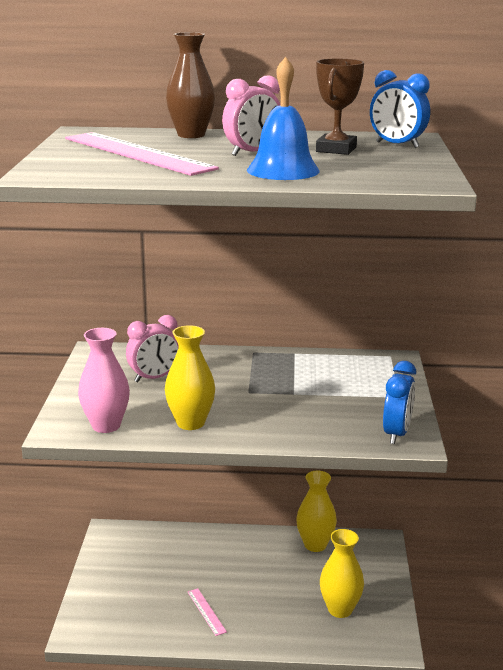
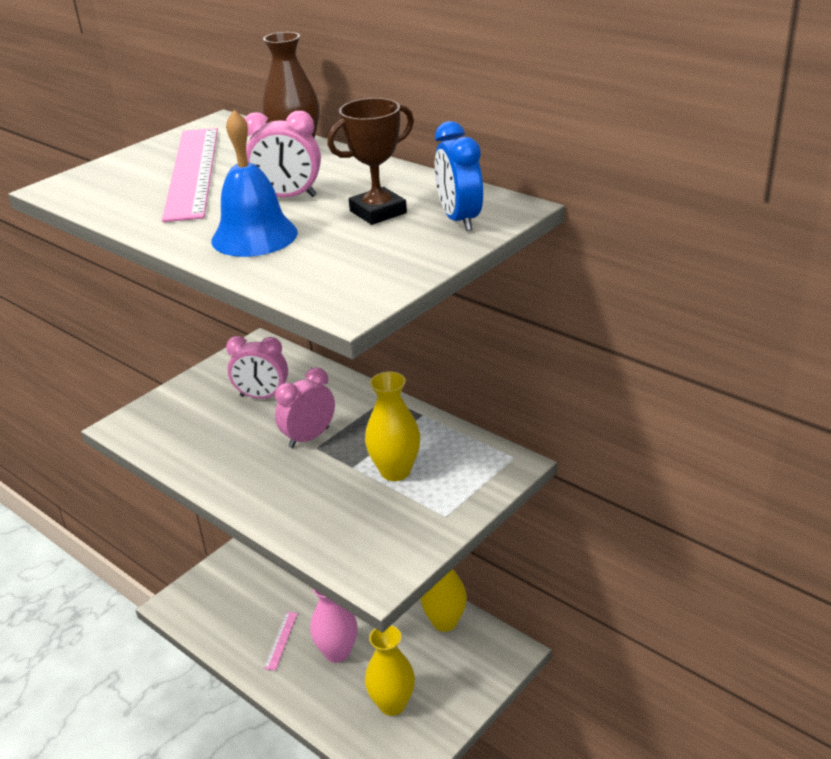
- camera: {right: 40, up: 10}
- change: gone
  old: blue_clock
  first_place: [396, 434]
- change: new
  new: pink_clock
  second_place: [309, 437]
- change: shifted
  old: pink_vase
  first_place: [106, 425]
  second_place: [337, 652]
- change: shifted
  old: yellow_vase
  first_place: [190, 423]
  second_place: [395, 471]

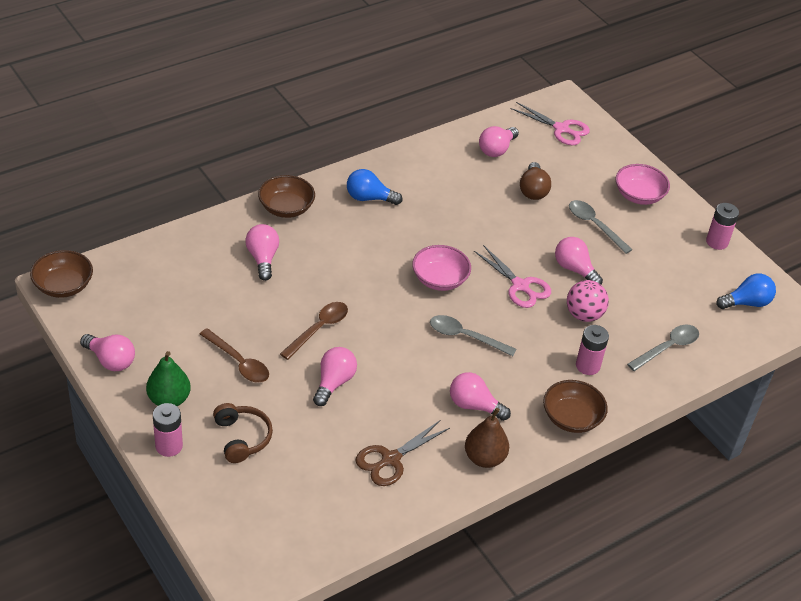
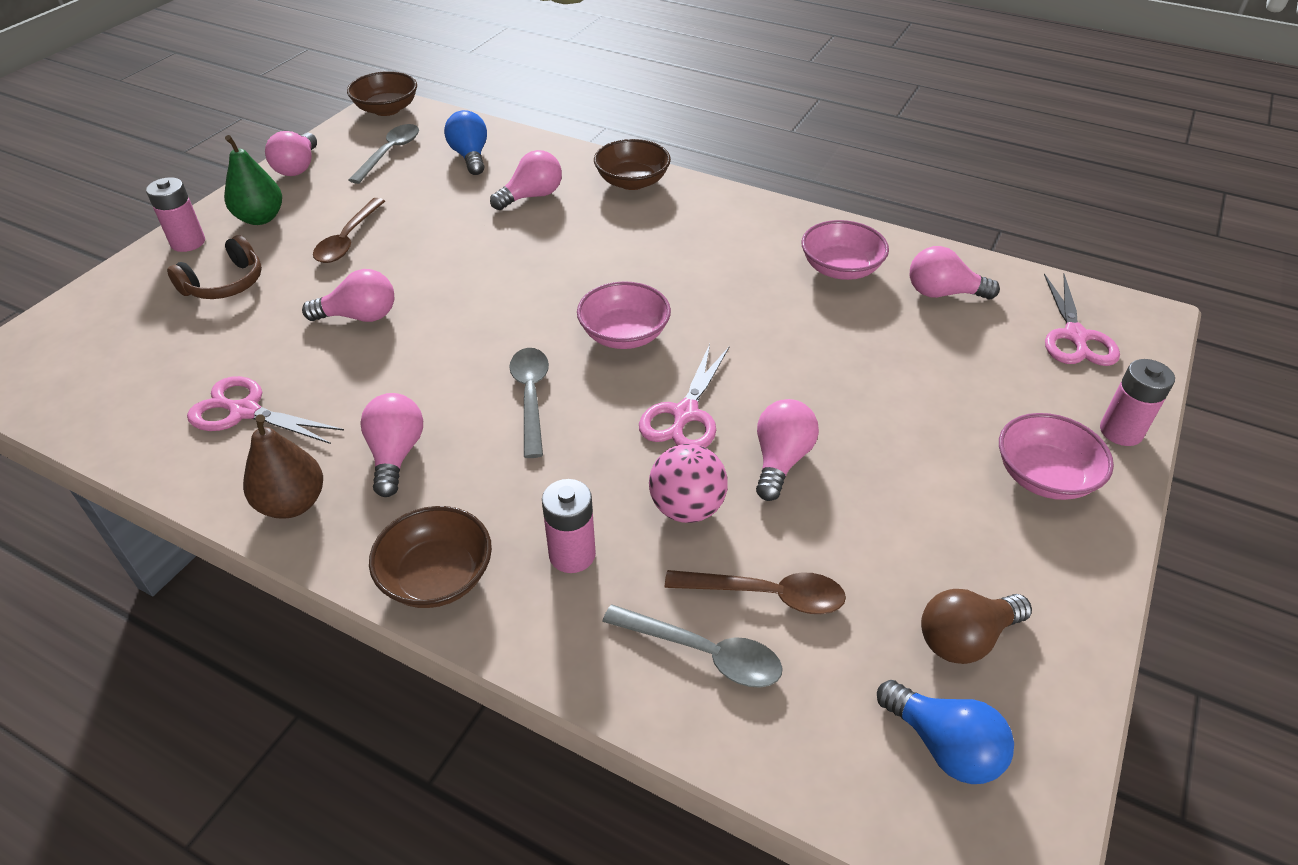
- camera: {right: 65, up: 0}
- change: new
  new: pink_bowl
  second_place: [840, 269]
- change: shifted
  old: brown_spoon
  first_place: [319, 329]
  second_place: [767, 595]
- change: shifted
  old: blue_light_bulb
  first_place: [369, 198]
  second_place: [470, 156]
- change: shifted
  old: brown_light_bulb
  first_place: [533, 190]
  second_place: [965, 638]
- change: shifted
  old: grey_spoon
  first_place: [594, 225]
  second_place: [390, 153]
- change: shifted
  old: pink_battery
  first_place: [717, 242]
  second_place: [1121, 431]
- change: repainted
  old: brown_scissors
  new: pink_scissors
  first_place: [391, 459]
  second_place: [245, 411]

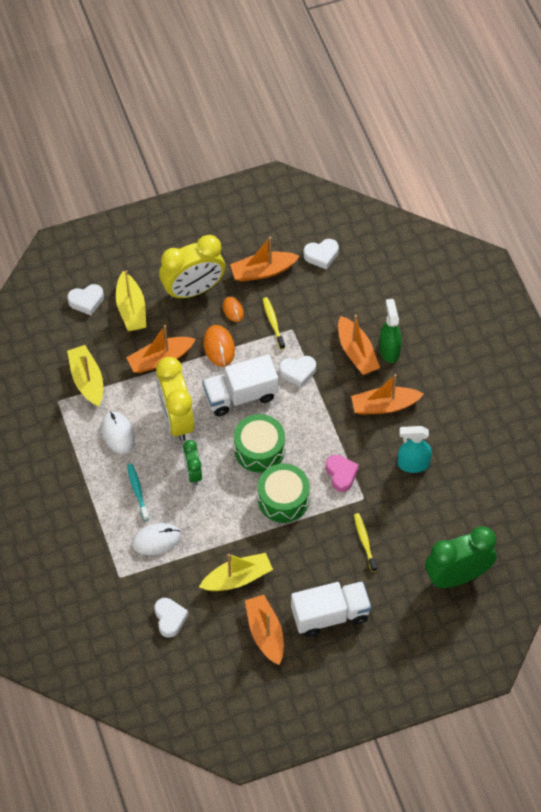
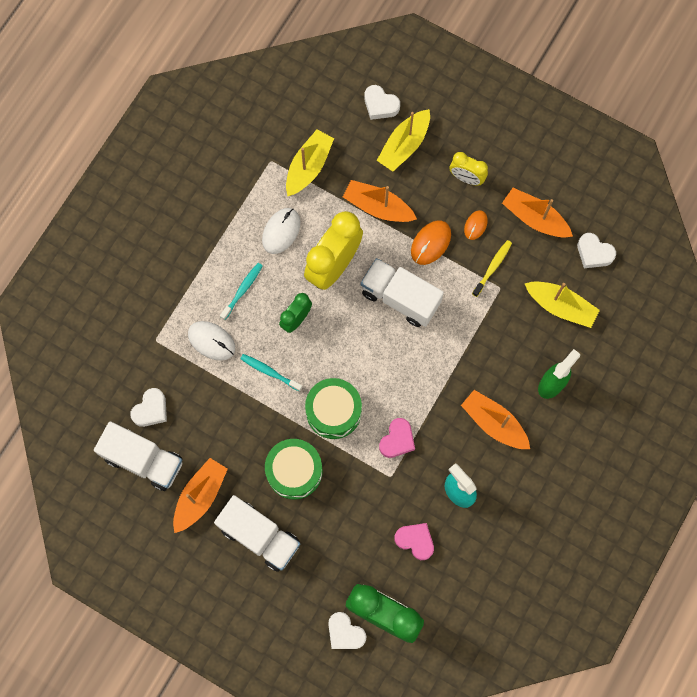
- camera: {right: 50, up: 15}
- change: gone
  old: orange_boat
  first_place: [356, 352]
- change: gone
  old: yellow_toothbrush
  first_place: [364, 542]
- change: new
  new: white_truck
  second_place: [143, 460]
- change: new
  new: turquoise_toothbrush
  second_place: [270, 372]
- change: new
  new: pink_heart
  second_place: [415, 541]
- change: shifted
  old: yellow_boat
  first_place: [237, 578]
  second_place: [560, 306]
- change: shifted
  old: green_drum
  first_place: [259, 449]
  second_place: [294, 471]
- change: shifted
  old: white_heart
  first_place: [298, 372]
  second_place: [345, 633]
- change: scaled
  old: yellow_clock
  first_place: [193, 289]
  second_place: [466, 178]
  factor: 0.53

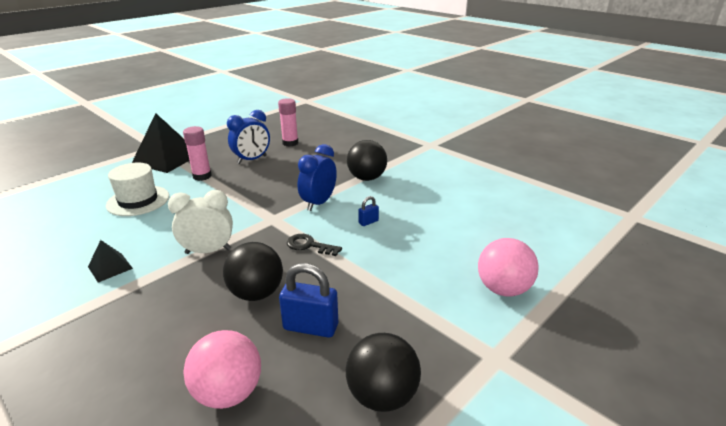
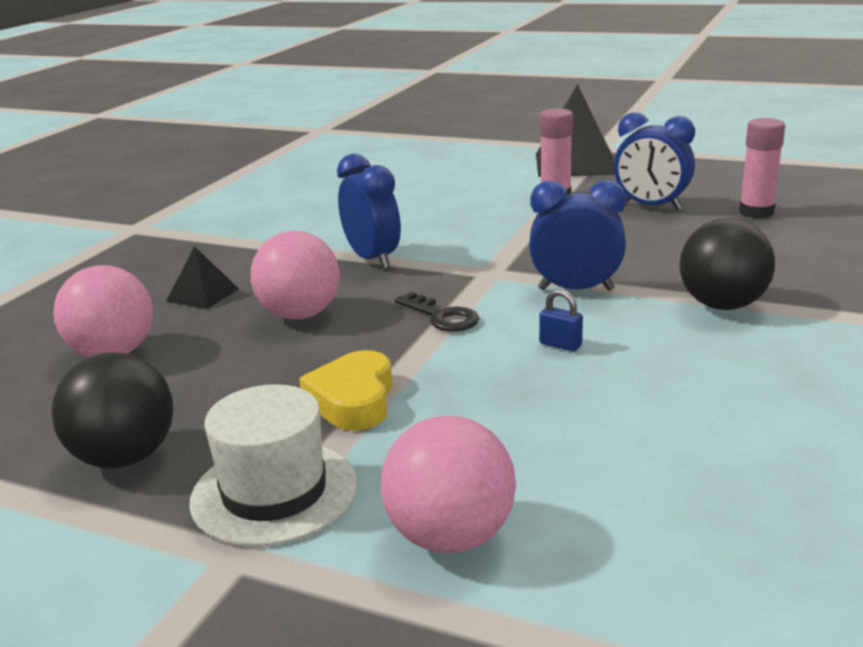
- camera: {right: 70, up: -5}
- change: gone
  old: blue_padlock
  first_place: [311, 327]
- change: new
  new: yellow_heart
  second_place: [353, 400]
- change: shifted
  old: black_pyramid
  first_place: [110, 267]
  second_place: [202, 294]
- change: shifted
  old: white_hat
  first_place: [138, 201]
  second_place: [274, 492]
- change: repainted
  old: white_clock
  new: blue_clock
  first_place: [208, 251]
  second_place: [372, 259]
- change: repainted
  old: black_ball
  new: pink_ball
  first_place: [256, 293]
  second_place: [300, 315]
- change: rotated
  old: black_key
  first_place: [309, 245]
  second_place: [441, 316]
  degrees: 135

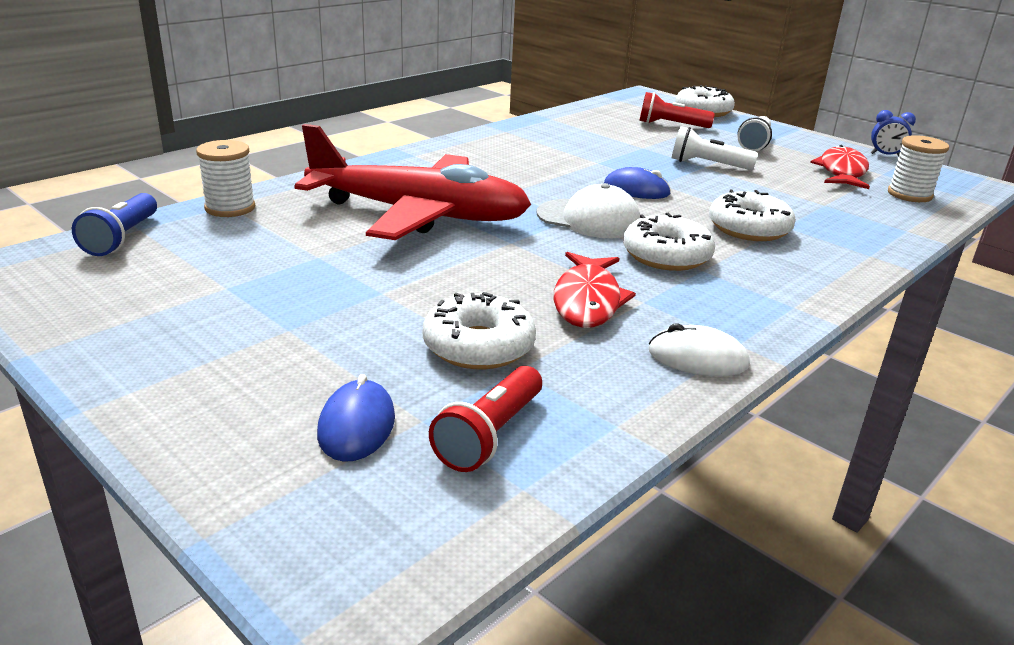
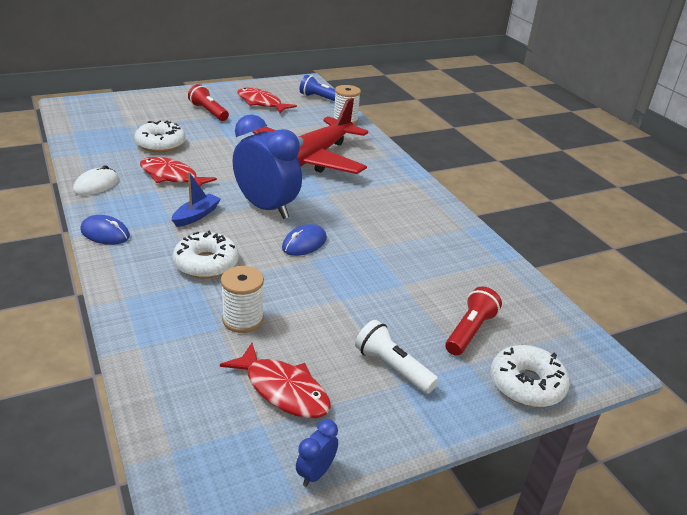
- camera: {right: 110, up: 5}
- change: gone
  old: white_flashlight
  first_place: [707, 165]
- change: new
  new: red_fish
  second_place: [261, 103]
- change: shifted
  old: blue_mouse
  first_place: [356, 425]
  second_place: [105, 233]
- change: shifted
  old: red_flashlight
  first_place: [489, 435]
  second_place: [208, 112]
- change: shifted
  old: white_spool
  first_place: [909, 195]
  second_place: [243, 320]
- change: swapped
  old: white_cap
  new: blue_clock
  first_place: [589, 219]
  second_place: [266, 208]
- change: swapped
  old: white_donut
  new: blue_boat
  first_place: [666, 256]
  second_place: [196, 215]

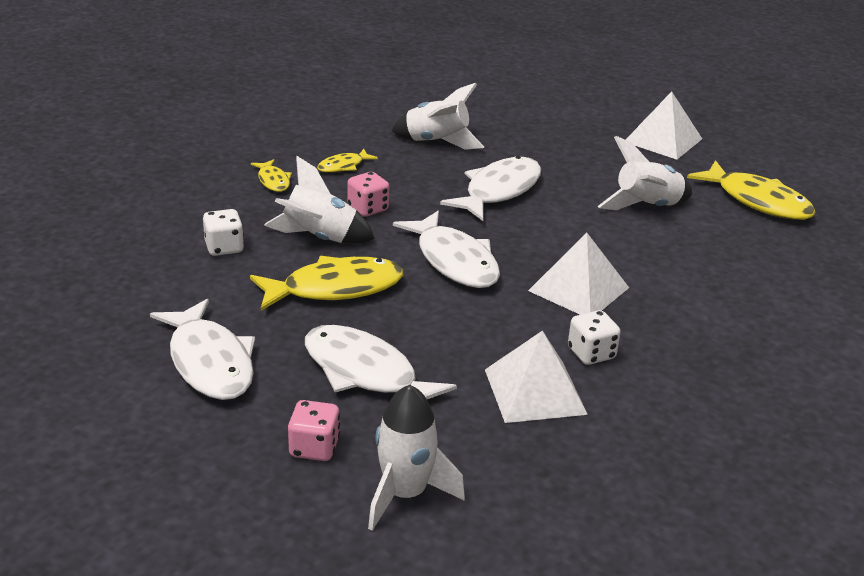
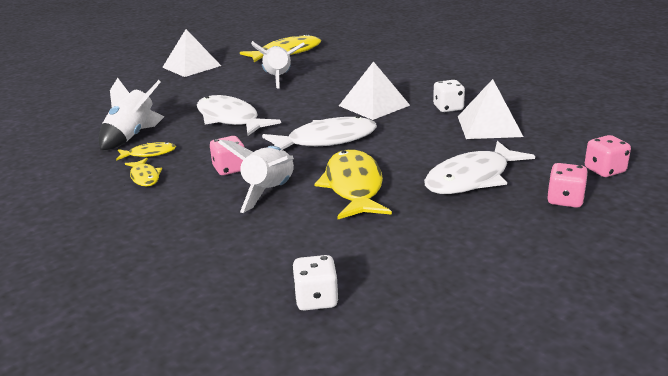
- camera: {right: -75, up: -5}
- change: gone
  old: white_fish
  first_place: [210, 362]
- change: shifted
  old: white_dice
  first_place: [224, 248]
  second_place: [316, 299]
- change: shifted
  old: yellow_fish
  first_place: [273, 181]
  second_place: [149, 154]
- change: swapped
  old: white_rocket
  new: pink_dice
  first_place: [405, 494]
  second_place: [604, 170]

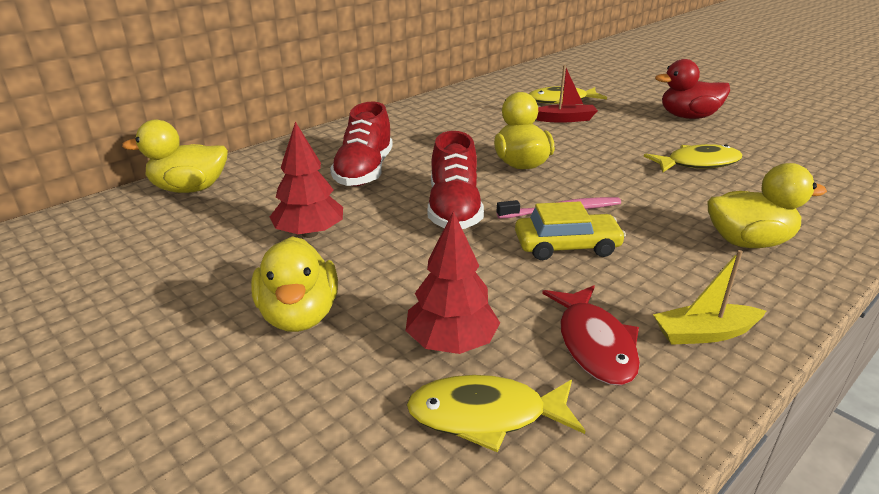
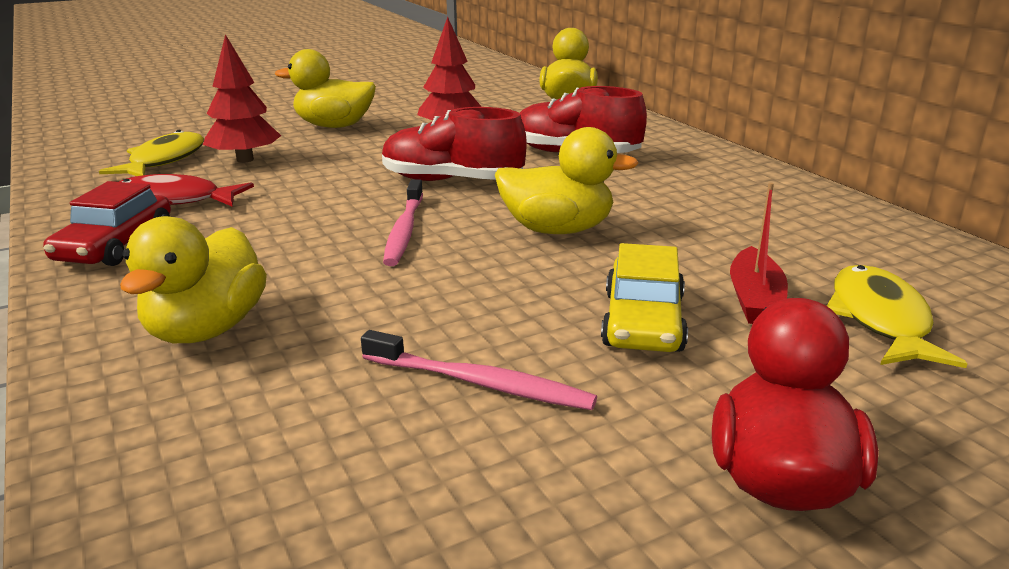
- camera: {right: 105, up: -5}
- change: shifted
  old: yellow_car
  first_place: [567, 246]
  second_place: [643, 321]
- change: swapped
  old: yellow_fish
  new: pink_toothbrush
  first_place: [698, 163]
  second_place: [480, 383]
- change: swapped
  old: yellow_boat
  new: red_car
  first_place: [704, 333]
  second_place: [115, 245]

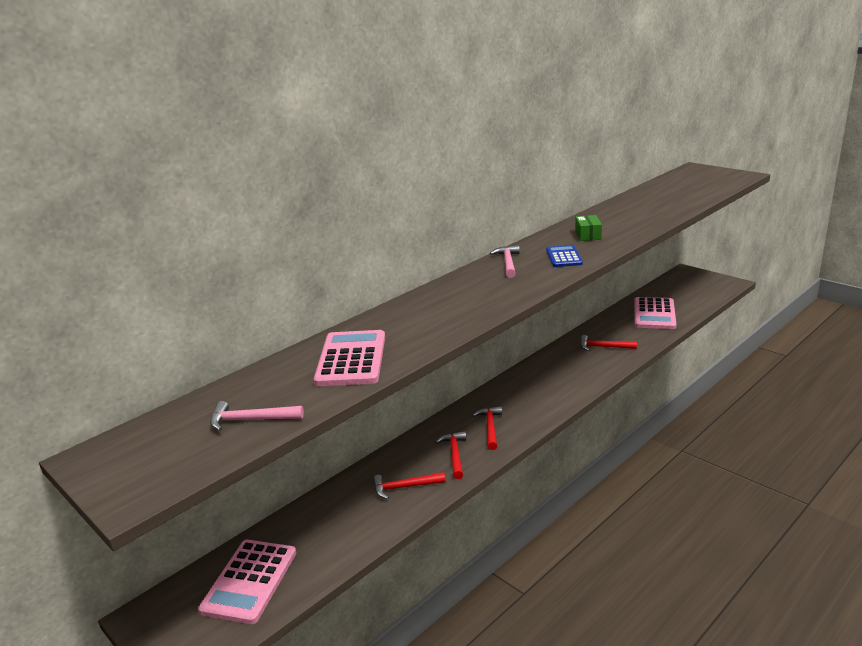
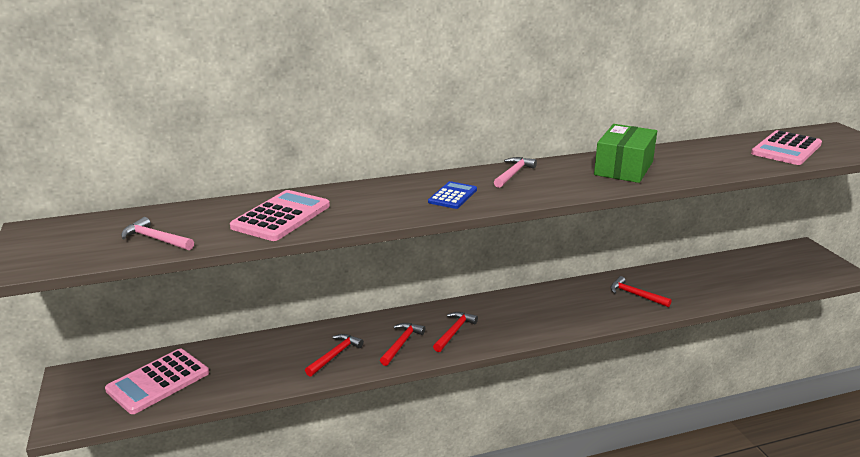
- camera: {right: 25, up: 0}
- change: shifted
  old: blue_calculator
  first_place: [564, 257]
  second_place: [452, 196]
- change: shifted
  old: pink_calculator
  first_place: [654, 314]
  second_place: [786, 149]
- change: rotated
  old: red_hammer
  first_place: [404, 487]
  second_place: [335, 355]
  degrees: 105
- change: scaled
  old: green_box
  first_place: [588, 235]
  second_place: [623, 168]
  factor: 1.96

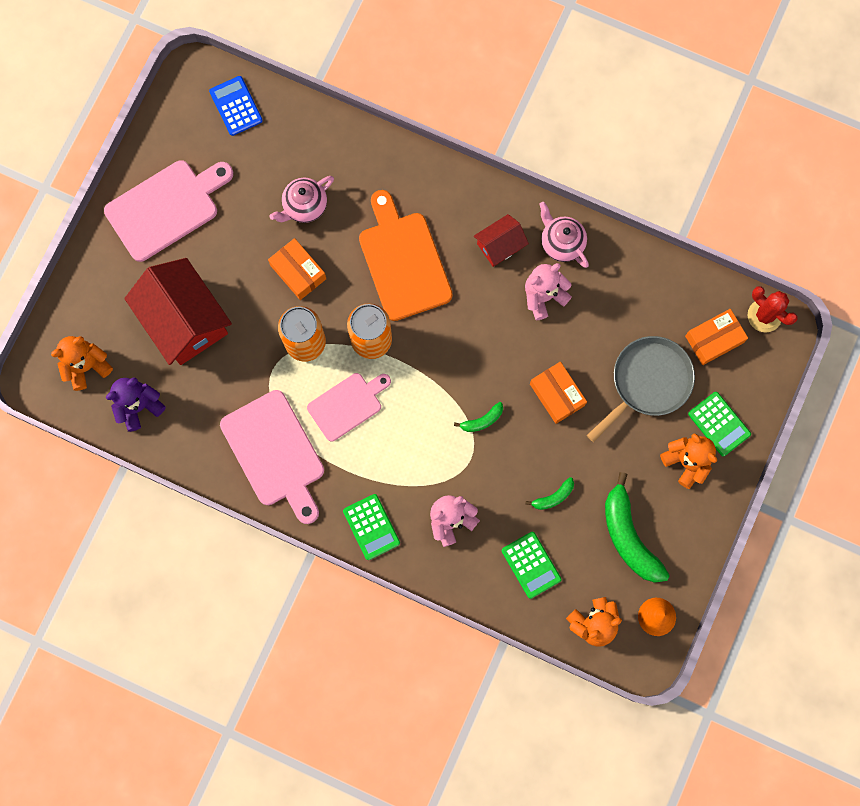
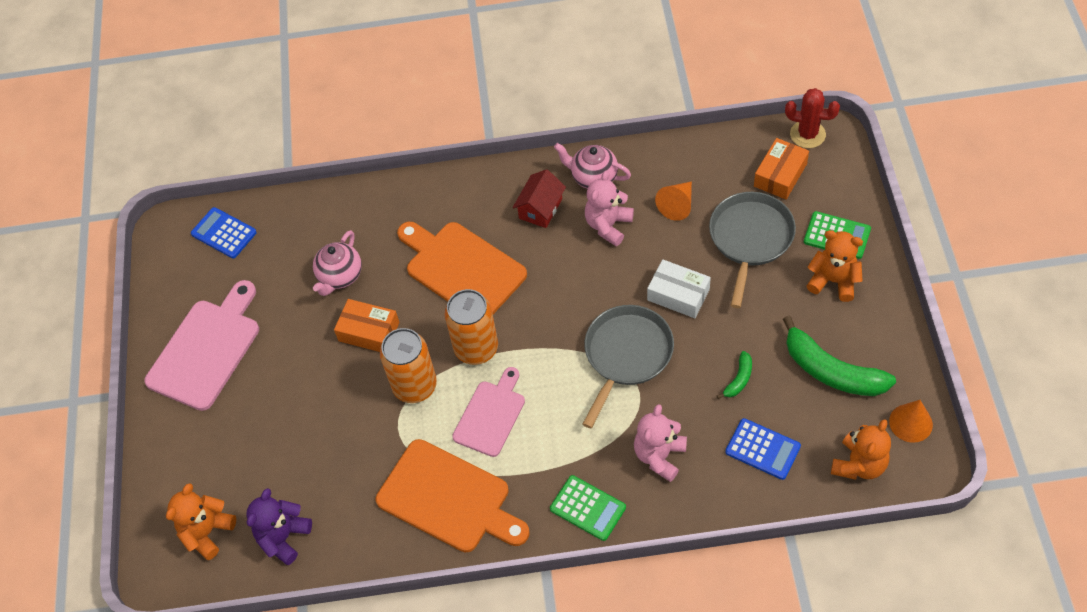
- camera: {right: -25, up: -20}
- change: gone
  old: red_house
  first_place: [185, 320]
- change: new
  new: orange_cone
  second_place: [677, 205]
- change: swapped
  old: green_banana
  new: grey_pan
  first_place: [482, 420]
  second_place: [626, 355]
- change: repainted
  old: pink_cutting_board
  new: orange_cutting_board
  first_place: [275, 453]
  second_place: [448, 498]
- change: repainted
  old: green_calculator
  new: blue_calculator
  first_place: [531, 565]
  second_place: [762, 449]
- change: repainted
  old: orange_box
  new: white_box
  first_place: [557, 395]
  second_place: [678, 294]

